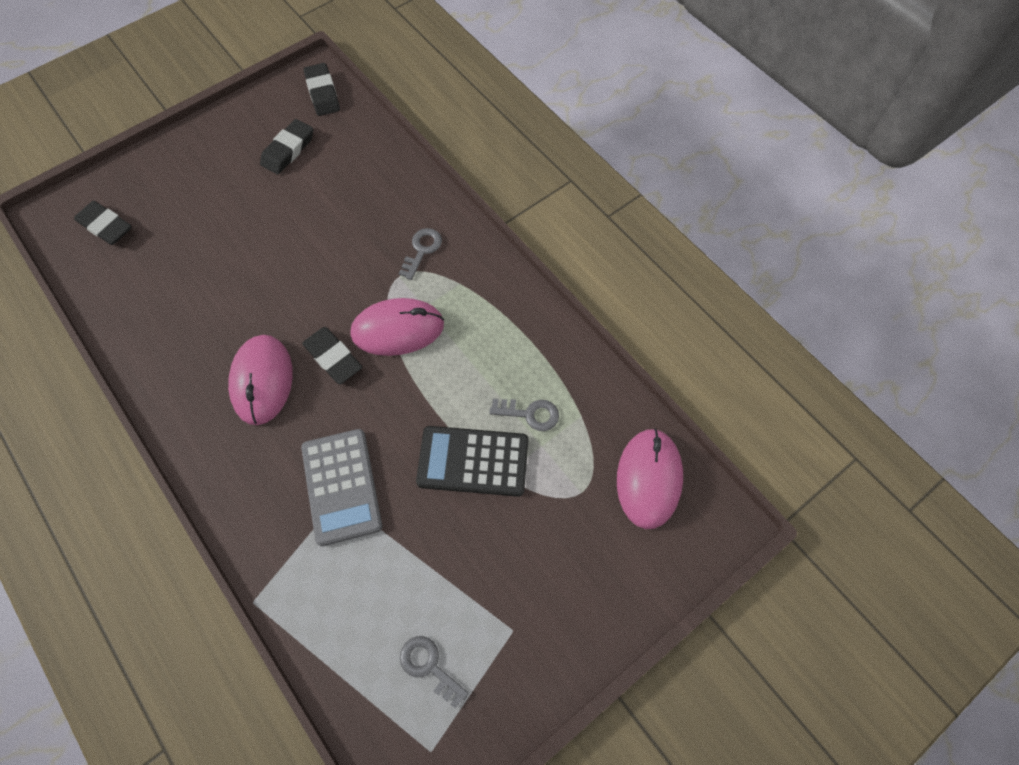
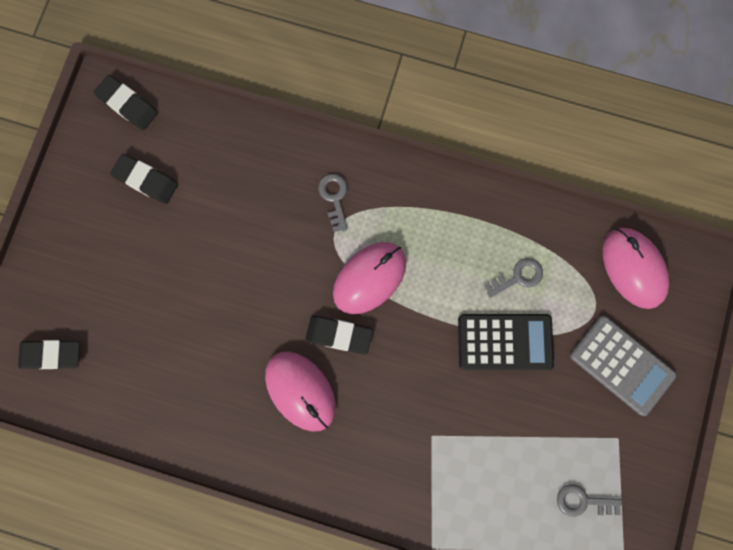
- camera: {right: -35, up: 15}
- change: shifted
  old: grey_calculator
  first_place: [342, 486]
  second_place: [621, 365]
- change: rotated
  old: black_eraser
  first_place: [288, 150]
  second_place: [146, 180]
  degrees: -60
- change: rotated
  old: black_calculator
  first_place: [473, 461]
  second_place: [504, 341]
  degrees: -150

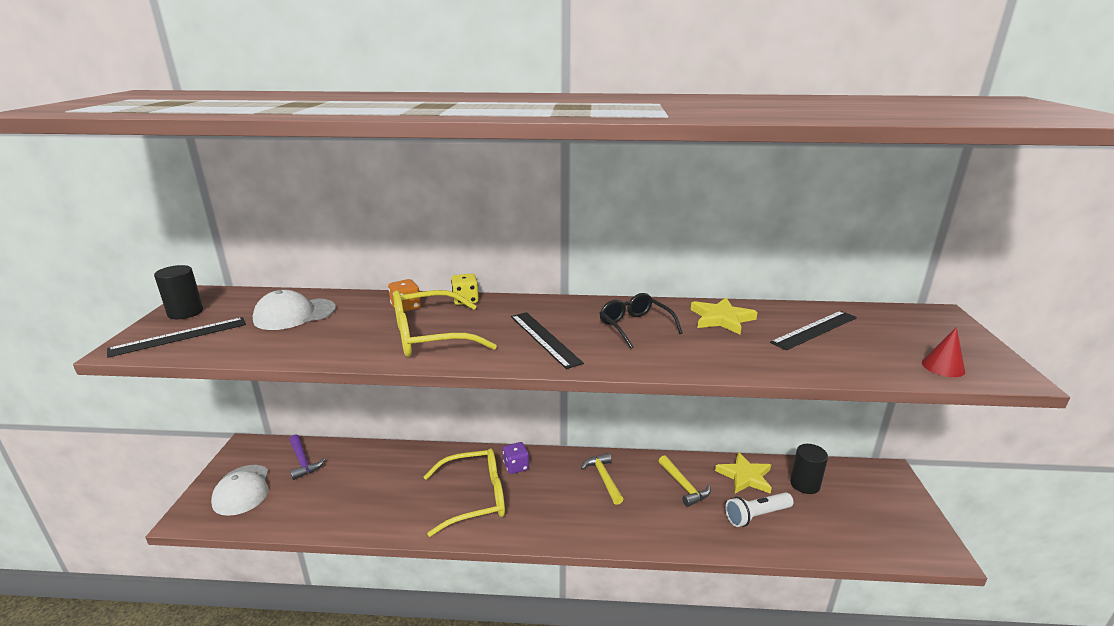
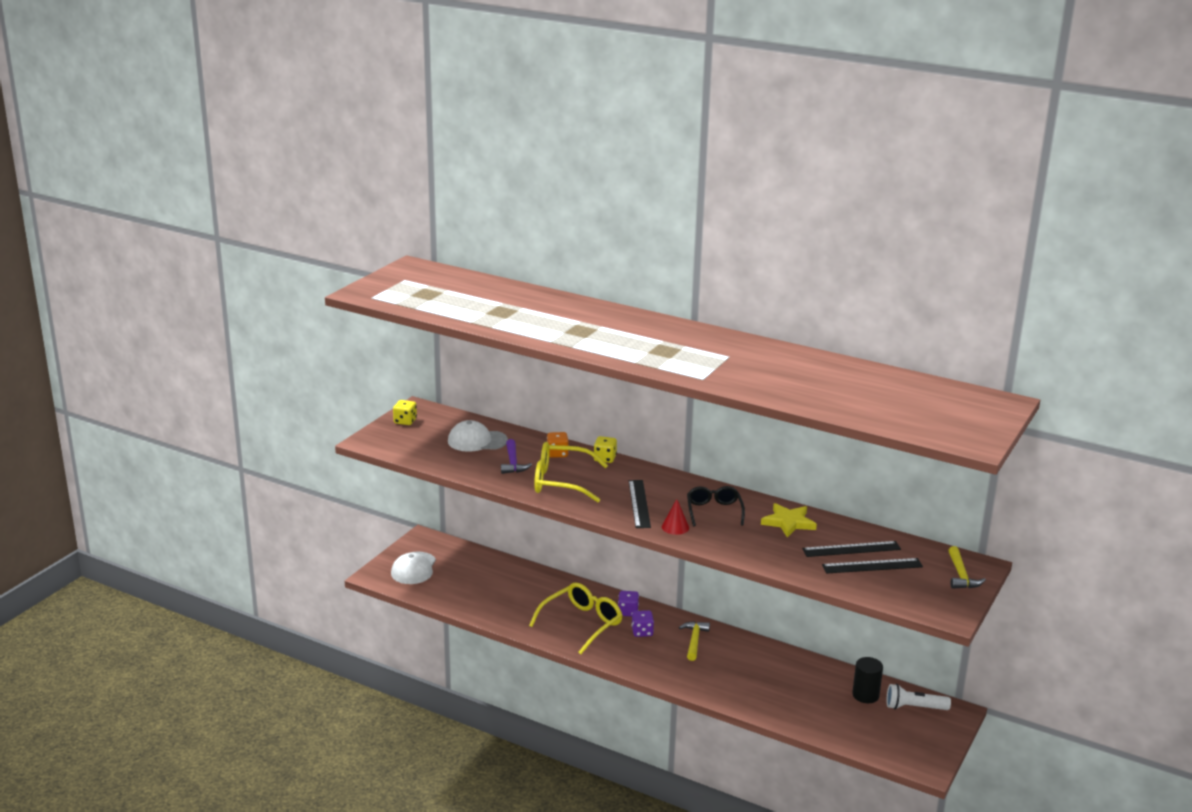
- camera: {right: 25, up: 0}
- change: gone
  old: yellow_star
  first_place: [745, 476]
- change: new
  new: purple_dice
  second_place: [642, 632]
- change: shifted
  old: black_ruler
  first_place: [179, 336]
  second_place: [872, 566]
- change: shifted
  old: purple_hammer
  first_place: [303, 461]
  second_place: [513, 463]
- change: shifted
  old: yellow_hammer
  first_place: [683, 486]
  second_place: [961, 575]
- change: shifted
  old: white_flashlight
  first_place: [757, 516]
  second_place: [914, 707]
- change: shifted
  old: red_cone
  first_place: [943, 367]
  second_place: [675, 527]
- change: swapped
  old: black_cylinder
  new: yellow_dice
  first_place: [185, 312]
  second_place: [405, 421]
- change: rotated
  old: yellow_glasses
  first_place: [475, 498]
  second_place: [582, 623]
  degrees: -60

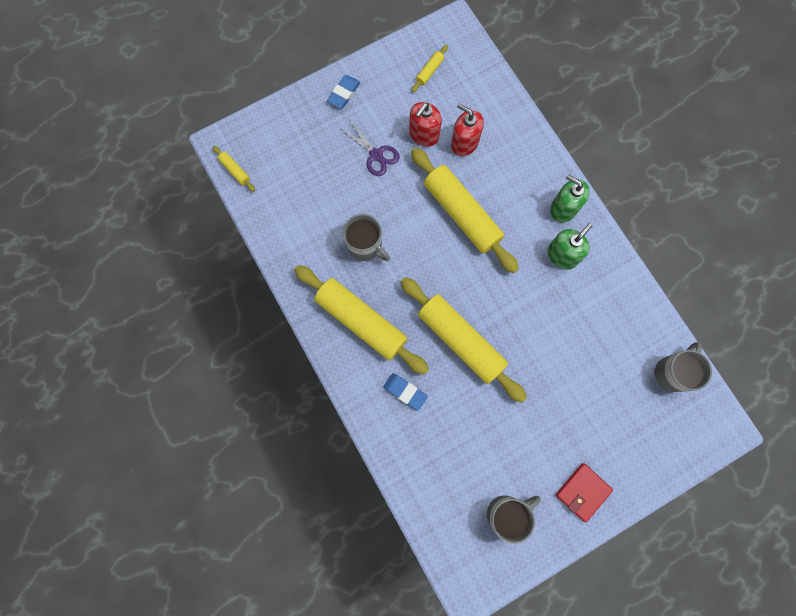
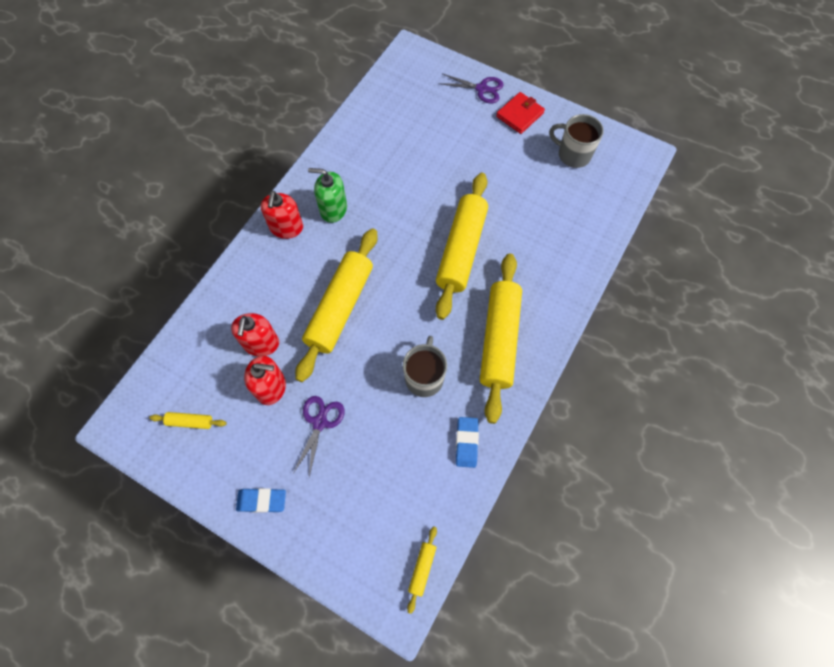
- camera: {right: -120, up: -10}
- change: gone
  old: grey_mug
  first_place: [672, 372]
- change: new
  new: purple_scissors
  second_place: [482, 89]
- change: shifted
  old: blue_eraser
  first_place: [405, 391]
  second_place: [466, 443]
- change: repainted
  old: green_soap_dispenser
  new: red_soap_dispenser
  first_place: [563, 208]
  second_place: [286, 228]
- change: rotated
  old: red_wallet
  first_place: [583, 492]
  second_place: [519, 115]
  degrees: -60

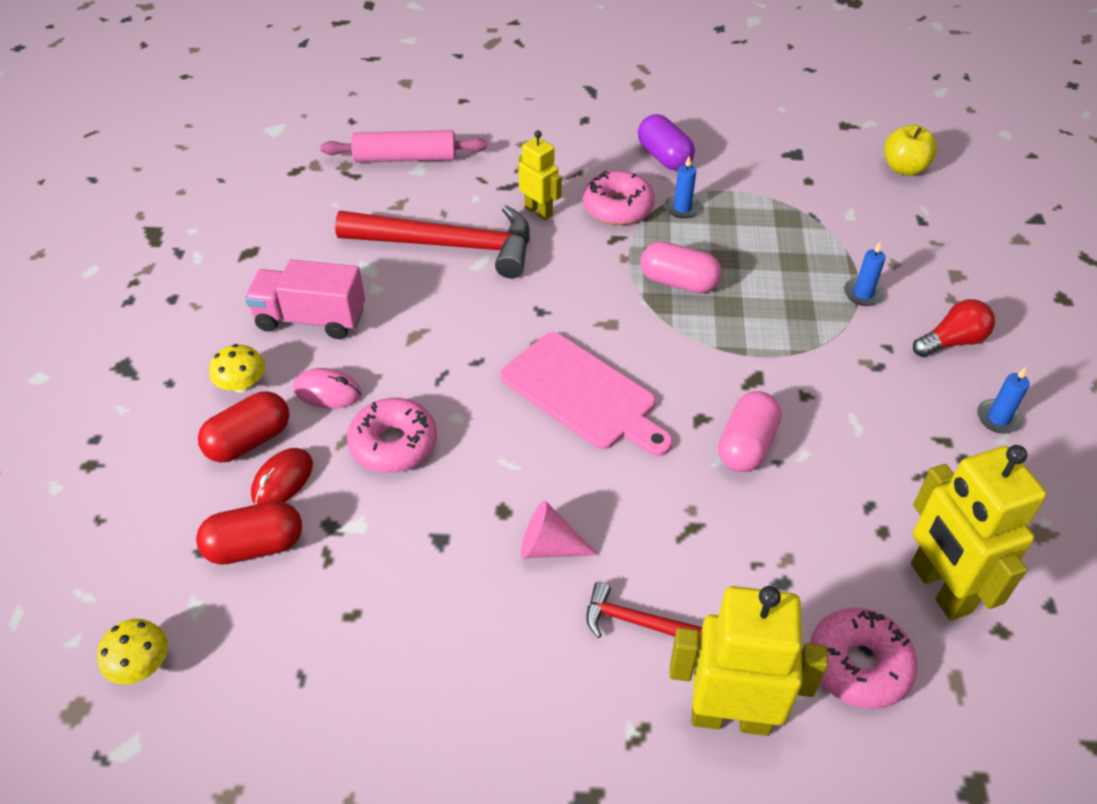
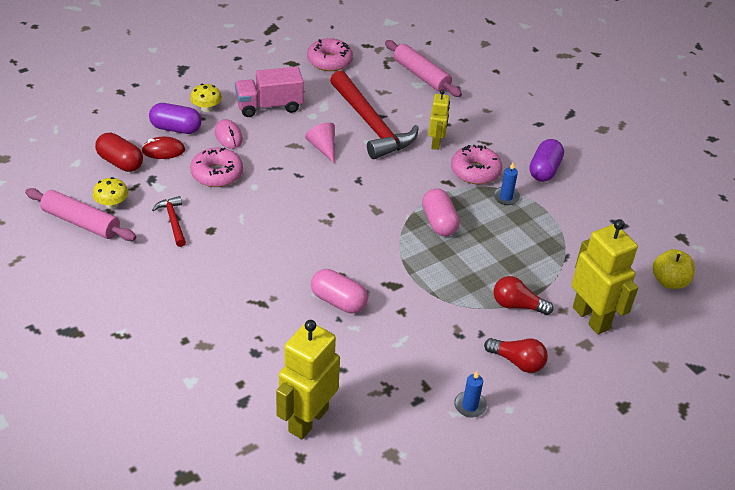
- camera: {right: 50, up: -5}
- change: gone
  old: pink_cutting_board
  first_place: [583, 394]
- change: new
  new: pink_rolling_pin
  second_place: [81, 222]
- change: shifted
  old: yellow_mushroom
  first_place: [141, 665]
  second_place: [112, 204]
- change: shifted
  old: pink_cone
  first_place: [549, 547]
  second_place: [323, 147]
- change: shifted
  old: red_hammer
  first_place: [637, 622]
  second_place: [173, 221]
- change: shifted
  old: yellow_robot
  first_place: [730, 716]
  second_place: [591, 318]
- change: shifted
  old: pink_donut
  first_place: [858, 665]
  second_place: [329, 61]
- change: swapped
  old: blue_candle
  new: red_light_bulb
  first_place: [863, 294]
  second_place: [517, 305]
- change: repainted
  old: red_capsule
  new: purple_capsule
  first_place: [249, 441]
  second_place: [176, 128]
- change: rotated
  old: pink_truck
  first_place: [311, 319]
  second_place: [269, 106]
  degrees: -75
- change: rotated
  old: pink_capsule
  first_place: [746, 445]
  second_place: [338, 301]
  degrees: 45

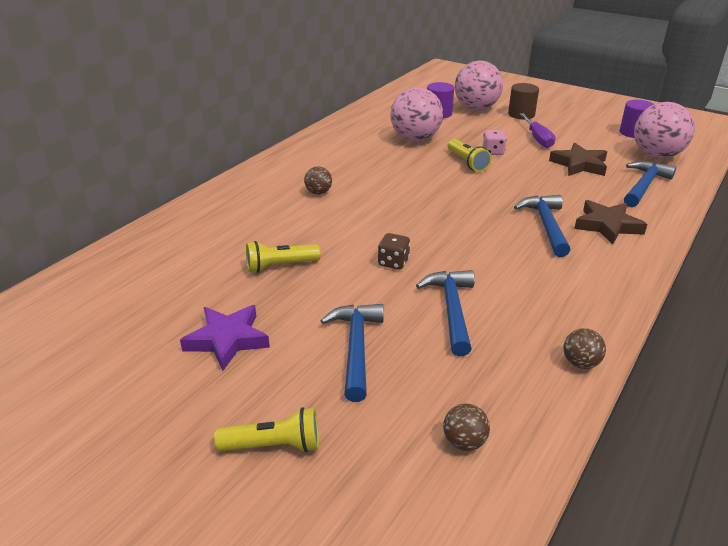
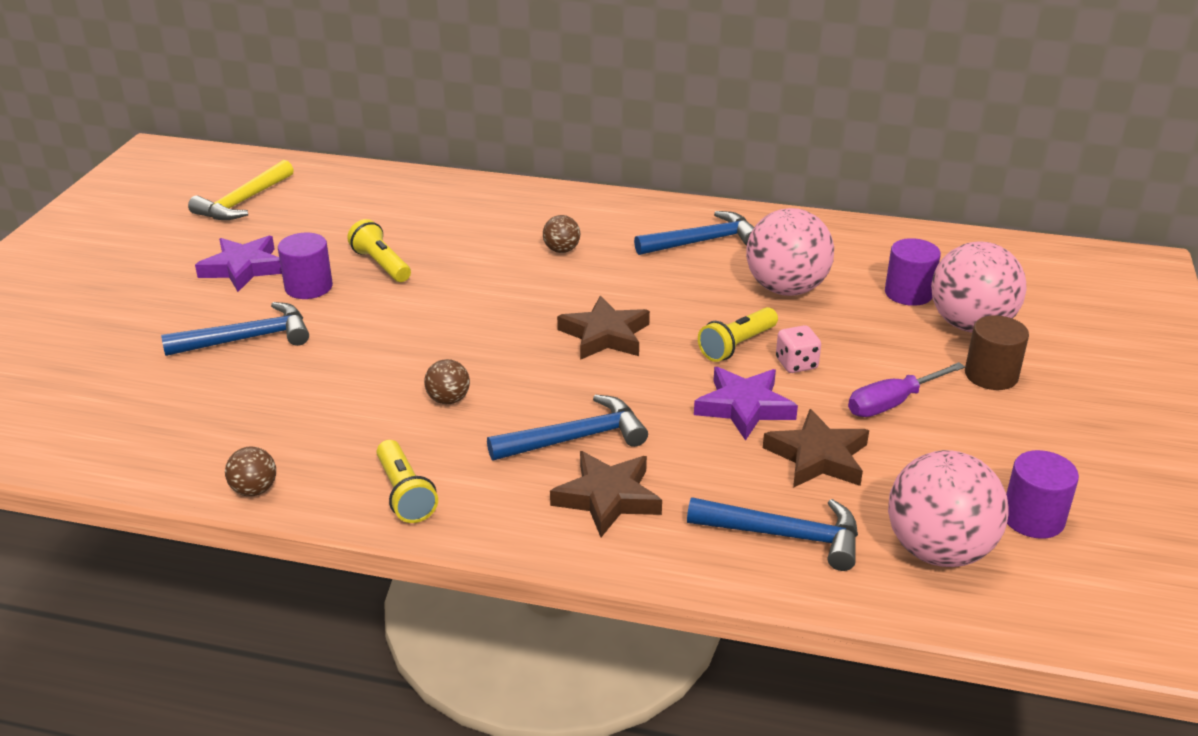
- camera: {right: 70, up: 0}
- change: gone
  old: brown_dice
  first_place: [393, 262]
- change: new
  new: yellow_hammer
  second_place: [243, 202]
- change: new
  new: purple_cylinder
  second_place: [308, 287]
- change: new
  new: brown_star
  second_place: [605, 335]
- change: new
  new: purple_star
  second_place: [744, 407]
- change: shifted
  old: yellow_flashlight
  first_place: [274, 446]
  second_place: [405, 494]
- change: shifted
  old: blue_hammer
  first_place: [451, 310]
  second_place: [703, 241]
- change: shifted
  old: brown_ball
  first_place: [464, 442]
  second_place: [448, 400]

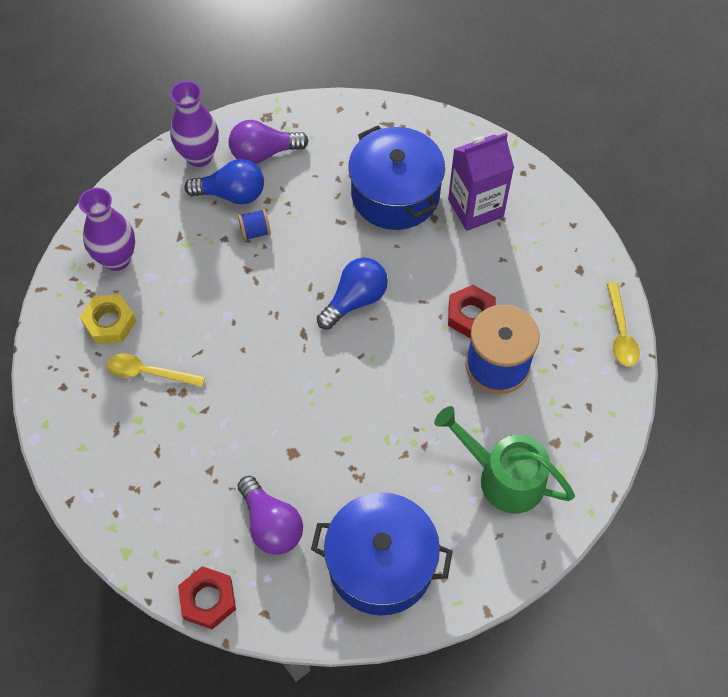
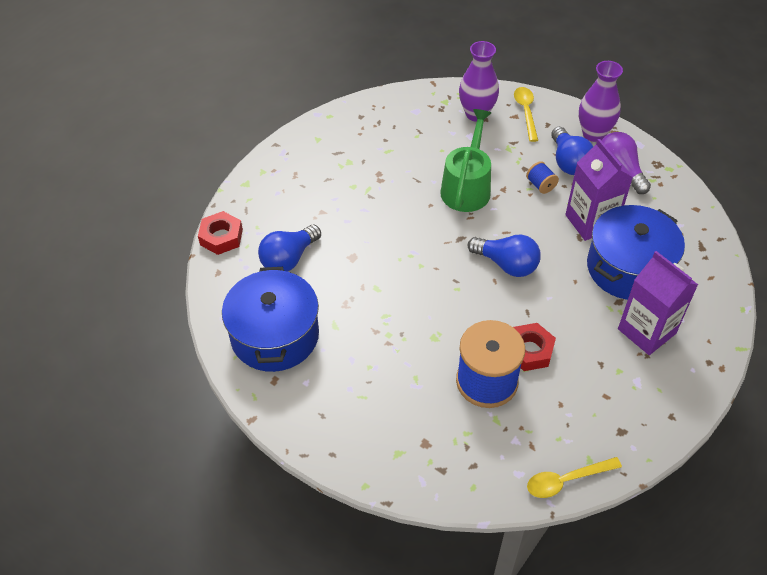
- camera: {right: 75, up: -10}
- change: gone
  old: yellow_nut
  first_place: [109, 323]
- change: new
  new: purple_carton
  second_place: [591, 222]
- change: shifted
  old: yellow_spoon
  first_place: [149, 373]
  second_place: [526, 112]
- change: shifted
  old: green_watering_can
  first_place: [503, 477]
  second_place: [467, 187]
- change: repainted
  old: purple_light_bulb
  new: blue_light_bulb
  first_place: [271, 524]
  second_place: [289, 258]

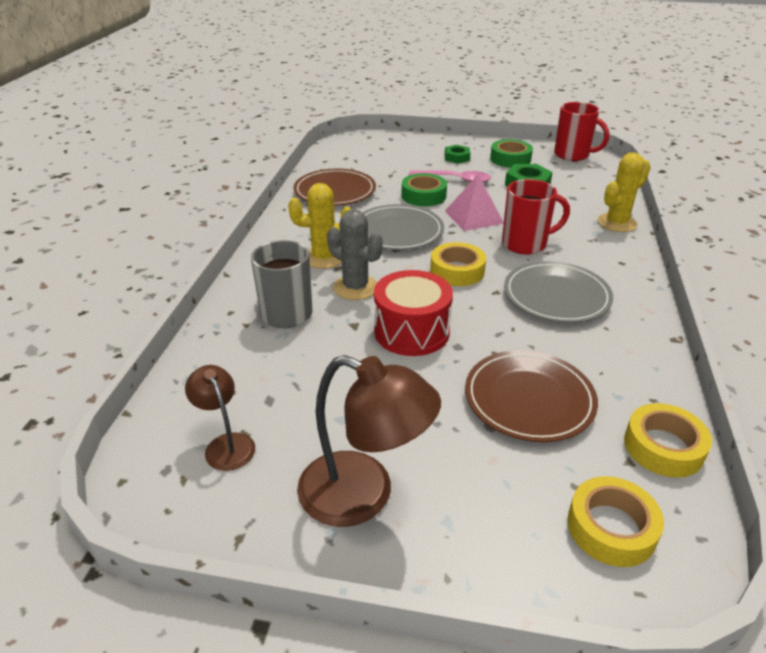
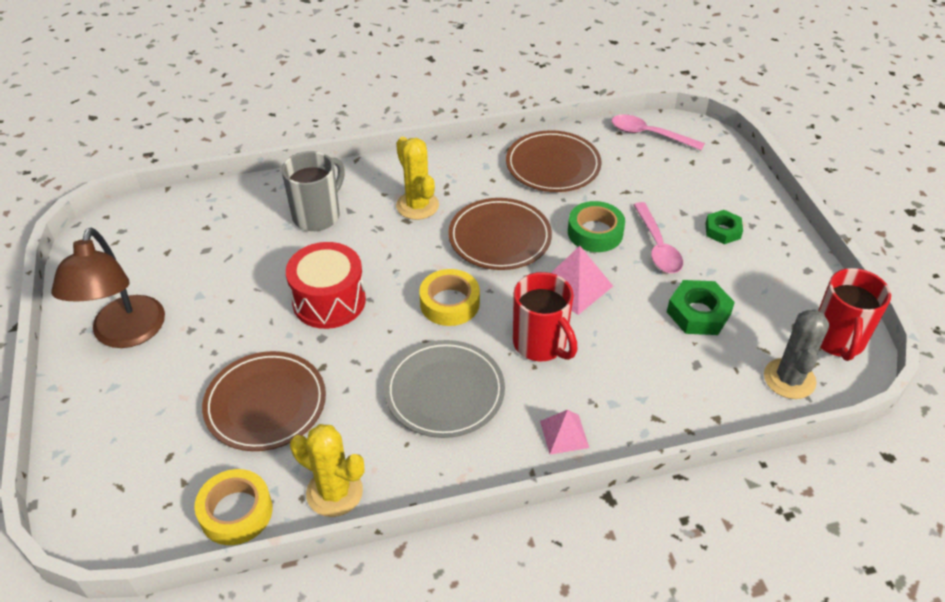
- camera: {right: 65, up: 10}
- change: gone
  old: brown_lamp
  first_place: [226, 444]
- change: gone
  old: green_tape
  first_place: [510, 159]
- change: gone
  old: yellow_tape
  first_place: [611, 528]
- change: new
  new: pink_pyramid
  second_place: [564, 434]
- change: new
  new: pink_spoon
  second_place: [649, 135]
- change: shifted
  old: grey_cactus
  first_place: [355, 287]
  second_place: [789, 379]
- change: shifted
  old: yellow_cactus
  first_place: [616, 223]
  second_place: [334, 492]
- change: repainted
  old: grey_plate
  new: brown_plate
  first_place: [398, 232]
  second_place: [499, 238]

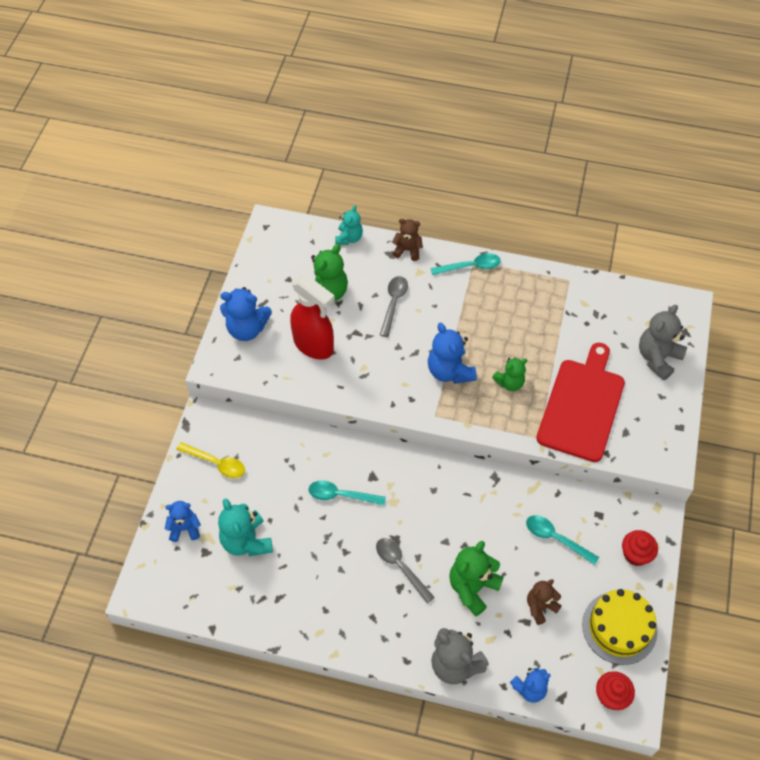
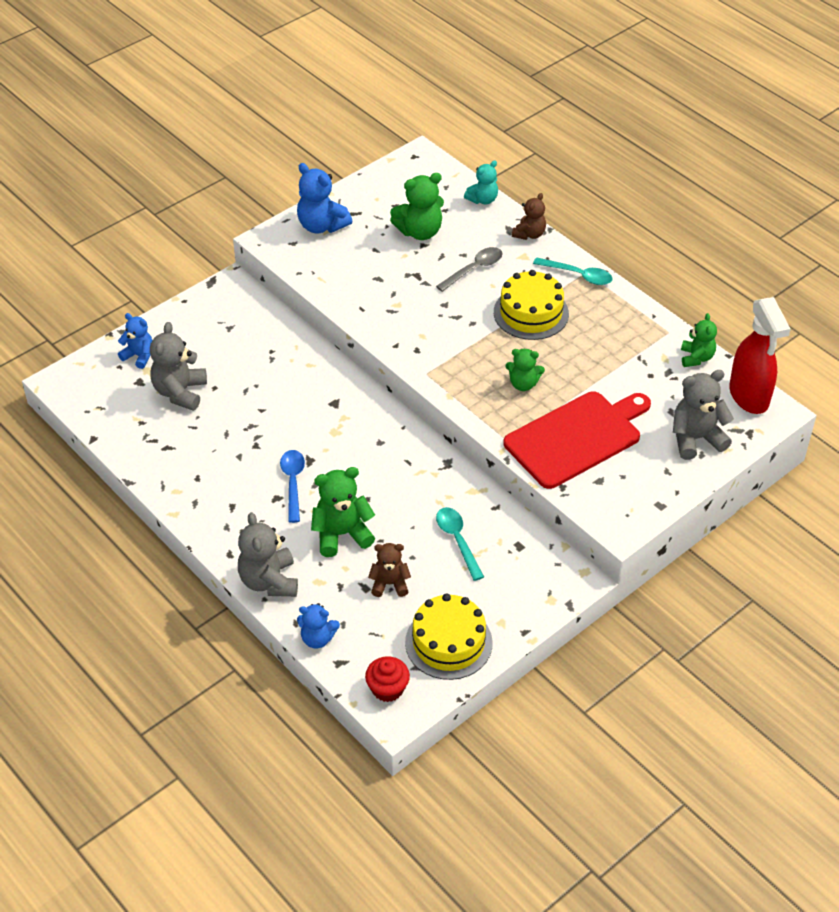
- camera: {right: 35, up: -10}
- change: gone
  old: yellow_spoon
  first_place: [216, 463]
- change: gone
  old: turquoise_spoon
  first_place: [341, 495]
- change: gone
  old: blue_teddy_bear
  first_place: [449, 371]
- change: gone
  old: red_cupcake
  first_place: [636, 554]
- change: new
  new: yellow_cake
  second_place: [531, 313]
- change: new
  new: green_teddy_bear
  second_place: [696, 358]
- change: shifted
  old: red_spray_bottle
  first_place: [314, 345]
  second_place: [749, 397]
- change: repainted
  old: turquoise_teddy_bear
  new: grey_teddy_bear
  first_place: [246, 541]
  second_place: [180, 392]
- change: repainted
  old: grey_spoon
  new: blue_spoon
  first_place: [401, 567]
  second_place: [293, 483]
- change: rotated
  old: brown_teddy_bear
  first_place: [407, 250]
  second_place: [529, 234]
  degrees: 75

